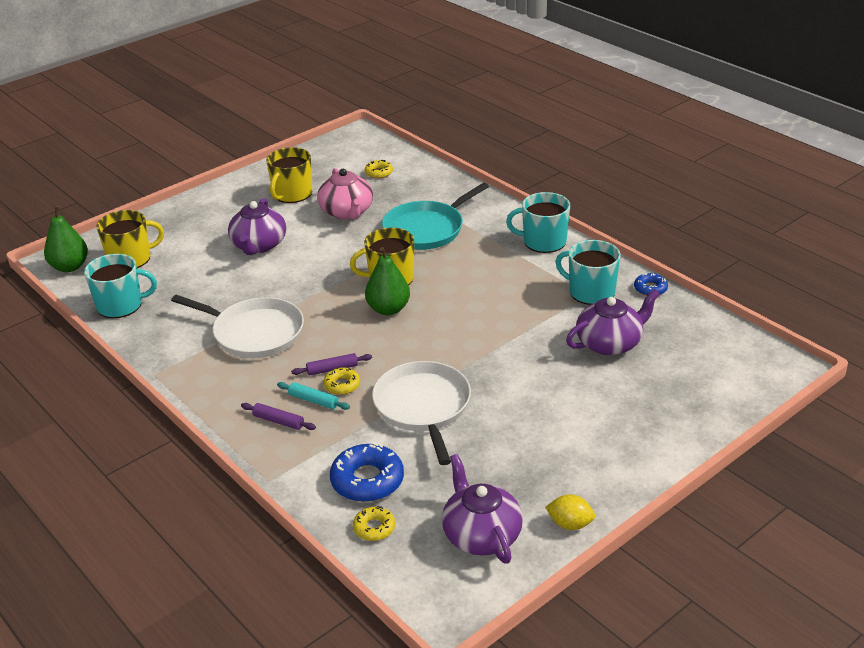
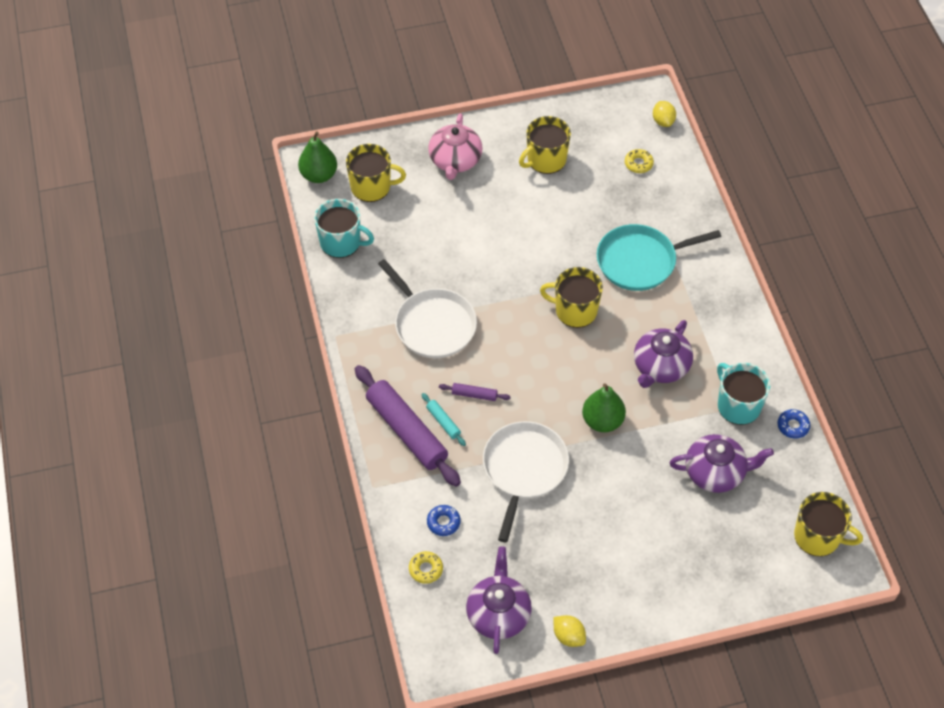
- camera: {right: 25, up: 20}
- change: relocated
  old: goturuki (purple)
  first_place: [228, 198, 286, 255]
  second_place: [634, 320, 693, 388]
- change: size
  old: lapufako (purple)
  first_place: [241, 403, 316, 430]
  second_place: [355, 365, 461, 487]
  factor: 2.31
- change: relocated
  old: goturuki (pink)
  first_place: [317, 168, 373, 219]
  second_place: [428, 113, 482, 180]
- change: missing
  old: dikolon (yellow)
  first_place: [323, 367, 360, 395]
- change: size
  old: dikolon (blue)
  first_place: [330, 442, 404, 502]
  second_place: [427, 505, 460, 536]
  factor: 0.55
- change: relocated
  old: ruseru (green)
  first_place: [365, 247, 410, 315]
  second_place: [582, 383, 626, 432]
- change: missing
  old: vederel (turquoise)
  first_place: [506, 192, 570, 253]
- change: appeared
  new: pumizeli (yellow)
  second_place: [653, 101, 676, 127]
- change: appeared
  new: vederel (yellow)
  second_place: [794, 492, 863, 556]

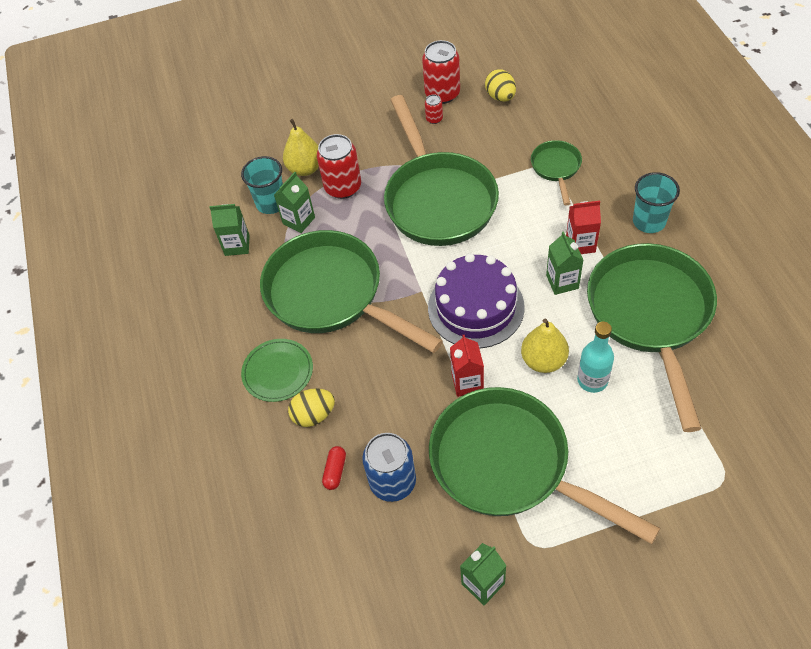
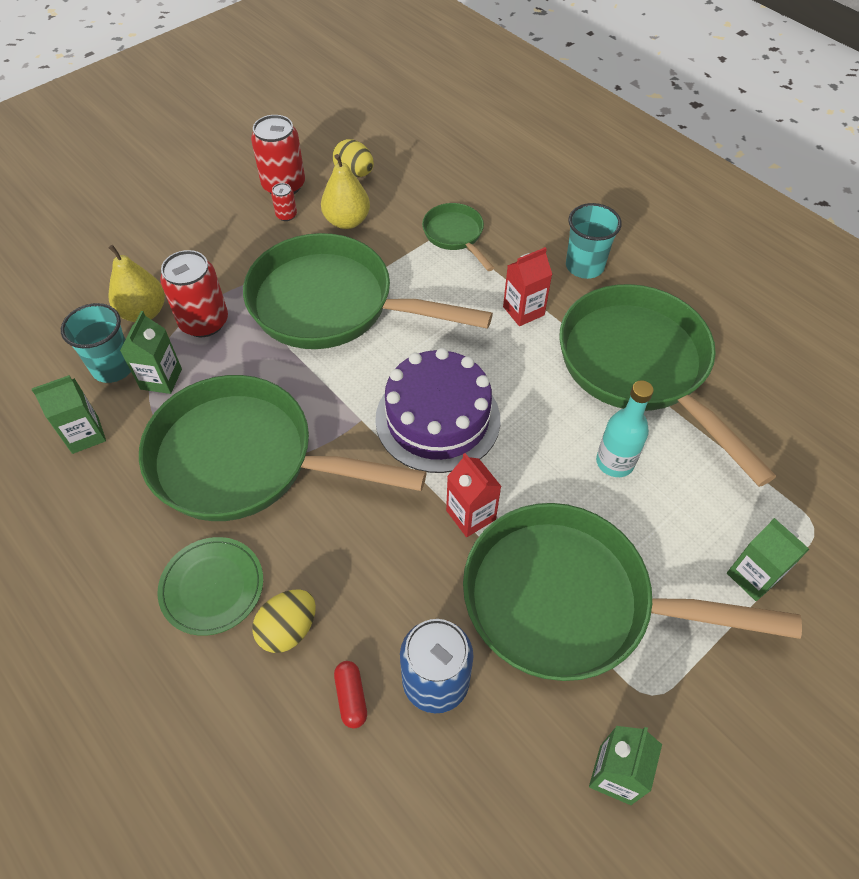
- camera: {right: -30, up: 0}
- change: spun
  old: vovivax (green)
  first_place: [384, 95, 499, 246]
  second_place: [243, 233, 493, 349]
  degrees: 150
- change: relocated
  old: ruseru (yellow)
  first_place: [521, 318, 569, 373]
  second_place: [321, 154, 370, 229]
- change: relocated
  old: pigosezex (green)
  first_place: [546, 231, 583, 295]
  second_place: [727, 518, 809, 601]

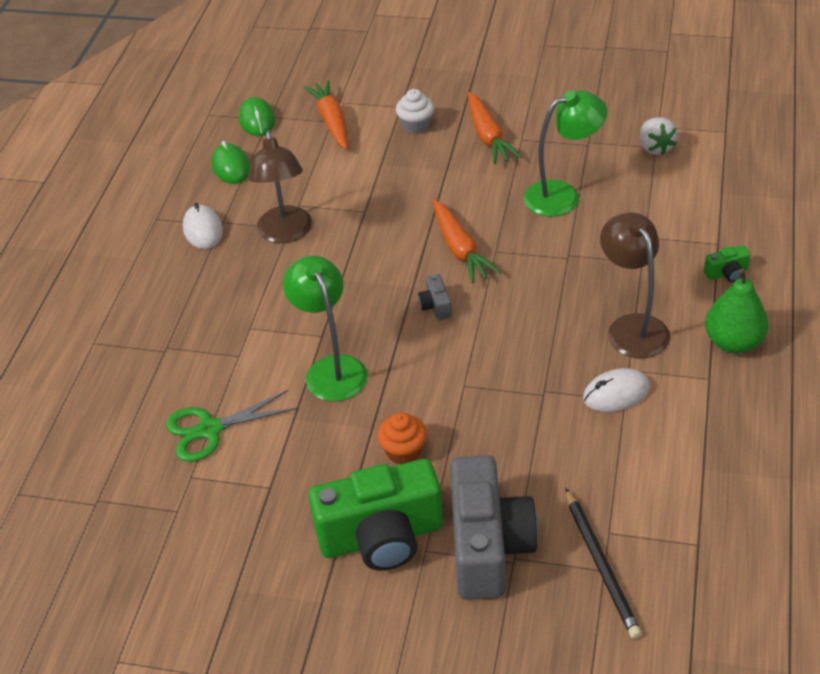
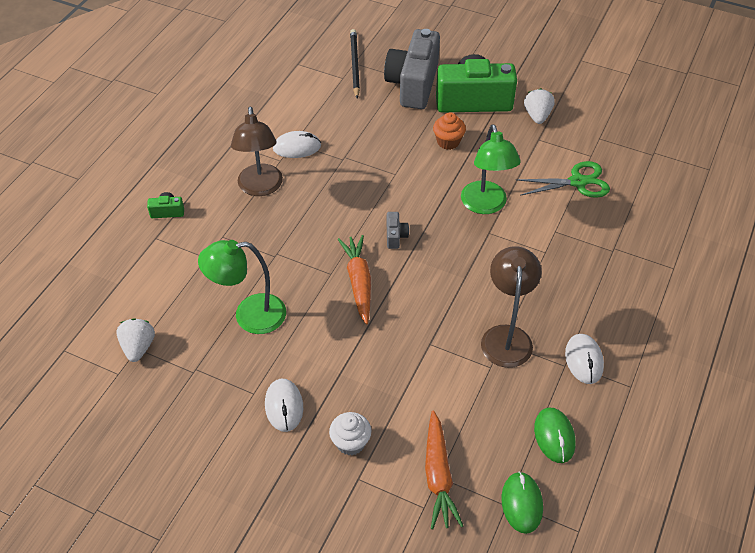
- camera: {right: -170, up: 5}
- change: exchanged
  old: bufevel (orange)
  new: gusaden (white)
  first_place: [468, 92, 522, 164]
  second_place: [265, 379, 303, 432]
- change: missing
  old: ruseru (green)
  first_place: [705, 268, 768, 354]
- change: appeared
  new: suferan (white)
  second_place: [524, 88, 555, 124]

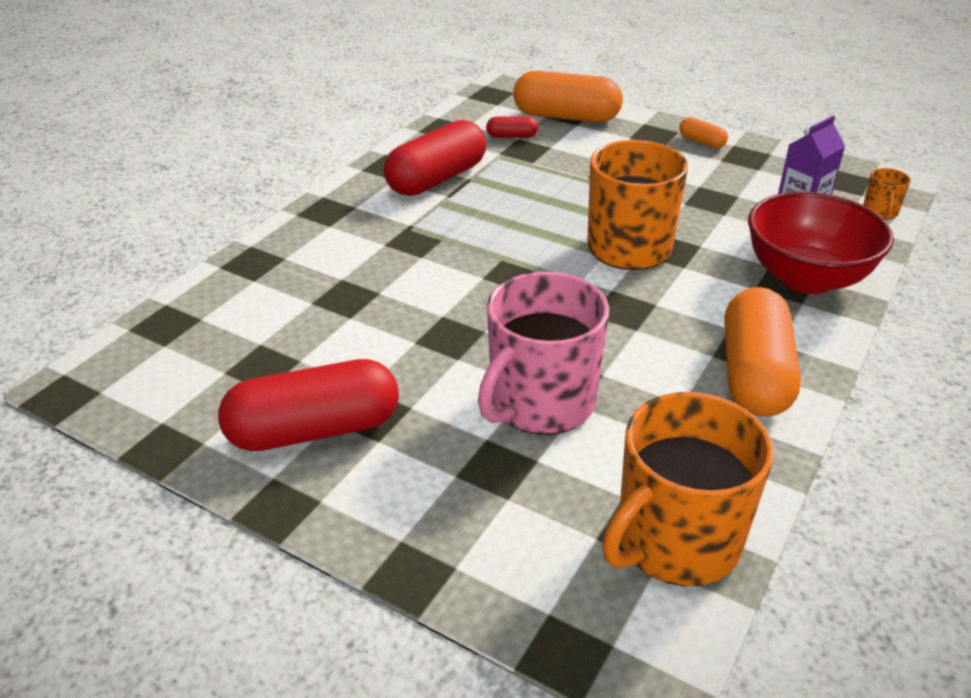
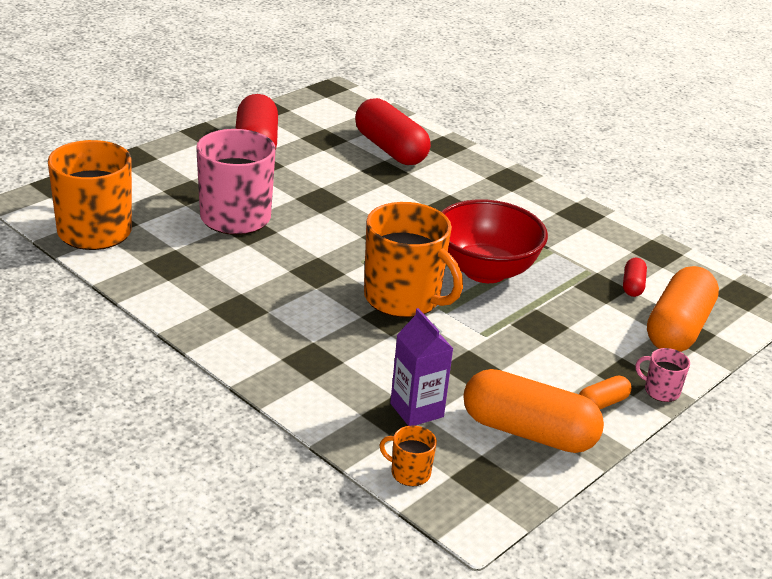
- camera: {right: 100, up: -5}
- change: relocated
  old: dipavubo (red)
  first_place: [384, 120, 486, 196]
  second_place: [355, 98, 431, 165]
- change: relocated
  old: dipavubo (orange)
  first_place: [725, 287, 801, 417]
  second_place: [463, 369, 604, 453]
- change: relocated
  old: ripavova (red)
  first_place: [748, 192, 894, 294]
  second_place: [441, 199, 548, 283]
- change: appeared
  new: vederel (pink)
  second_place: [635, 348, 690, 402]

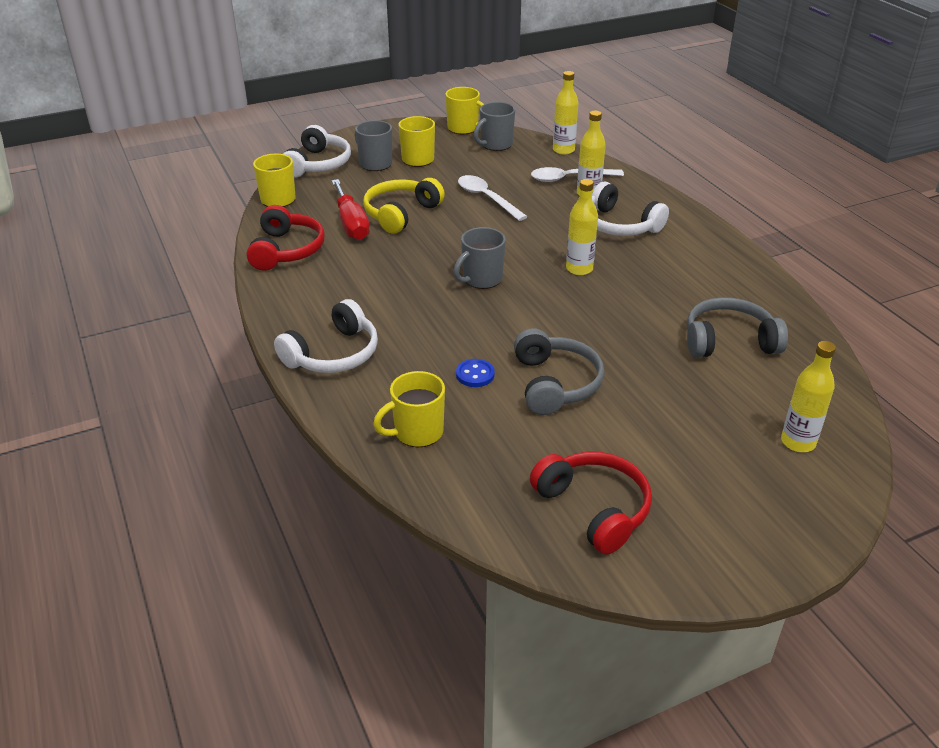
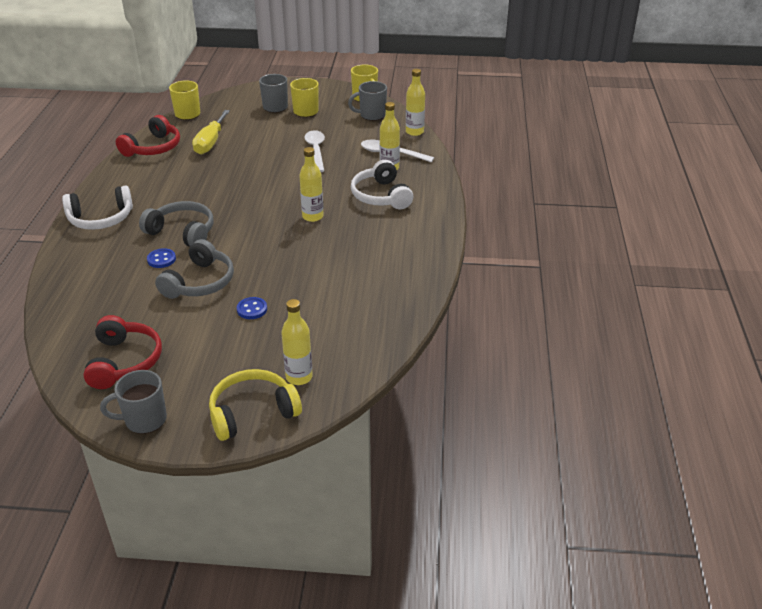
- camera: {right: 30, up: 0}
- change: missing
  old: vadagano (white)
  first_place: [283, 125, 351, 177]
- change: colour
  old: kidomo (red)
  new: kidomo (yellow)
  first_place: [331, 179, 370, 240]
  second_place: [192, 110, 230, 155]
- change: relocated
  old: vadagano (yellow)
  first_place: [363, 178, 445, 234]
  second_place: [209, 369, 302, 441]
- change: missing
  old: vederel (yellow)
  first_place: [373, 371, 445, 447]
- change: relocated
  old: vederel (grey)
  first_place: [453, 227, 506, 289]
  second_place: [100, 370, 167, 434]
- change: relocated
  old: vadagano (grey)
  first_place: [687, 297, 788, 357]
  second_place: [139, 201, 214, 247]
- change: appeared
  new: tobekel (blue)
  second_place: [237, 297, 267, 319]

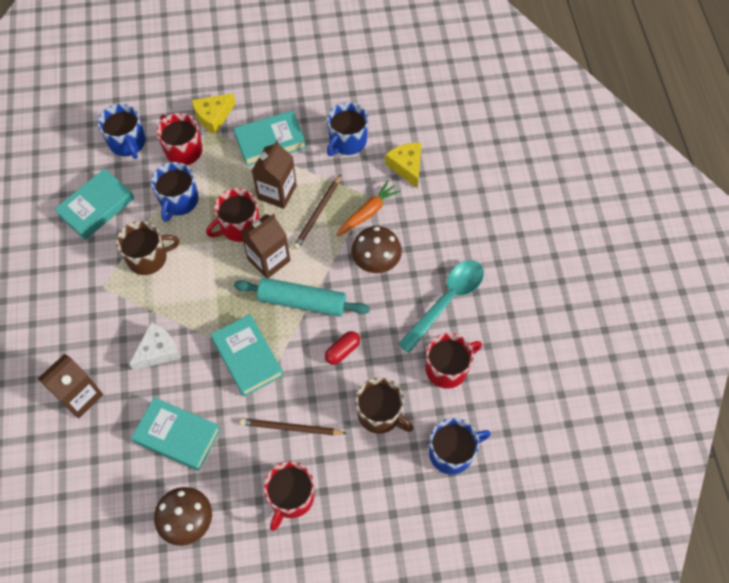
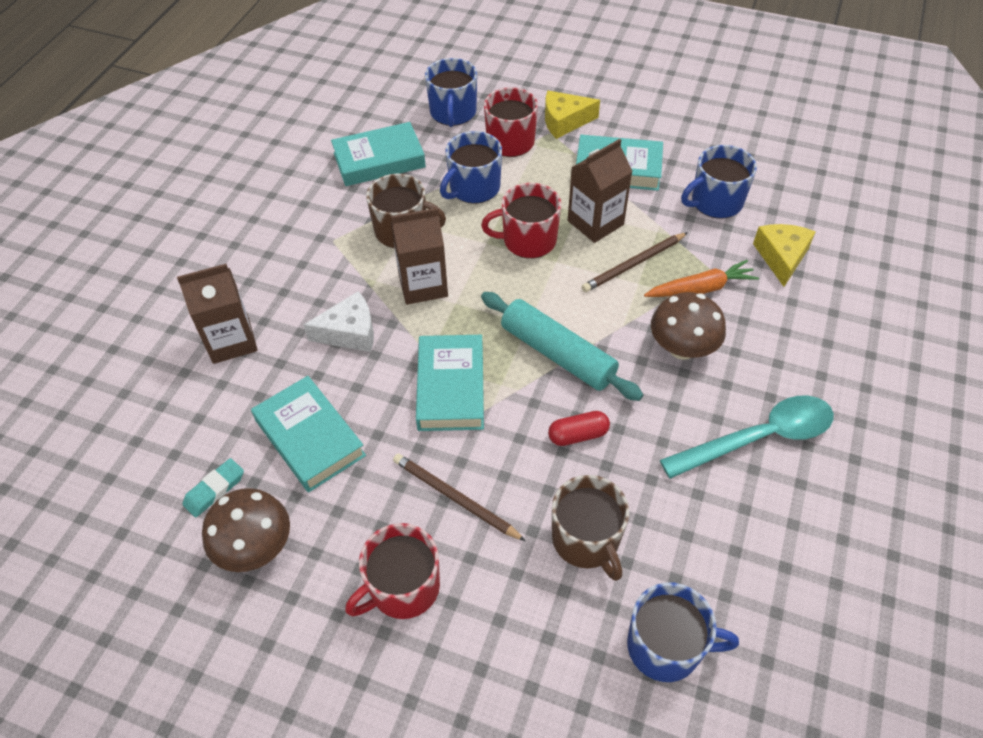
- camera: {right: 30, up: -10}
- change: relocated
  old: pigosezex (brown)
  first_place: [241, 214, 290, 278]
  second_place: [391, 208, 448, 305]
- change: missing
  old: vederel (red)
  first_place: [426, 333, 482, 389]
- change: appeared
  new: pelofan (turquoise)
  second_place: [182, 458, 244, 518]

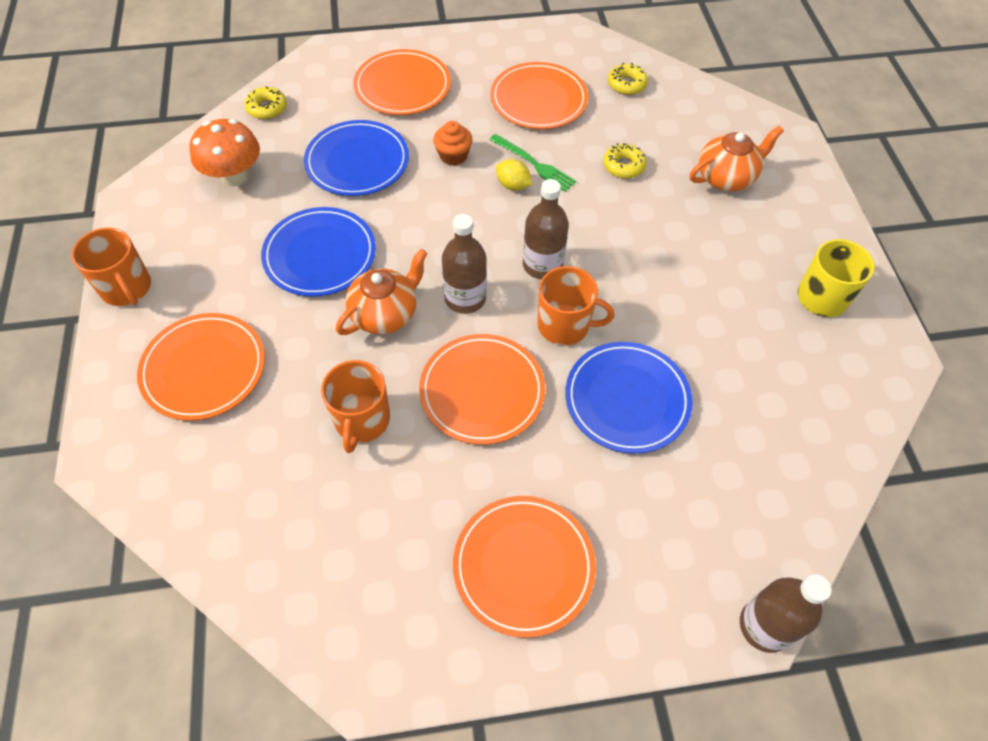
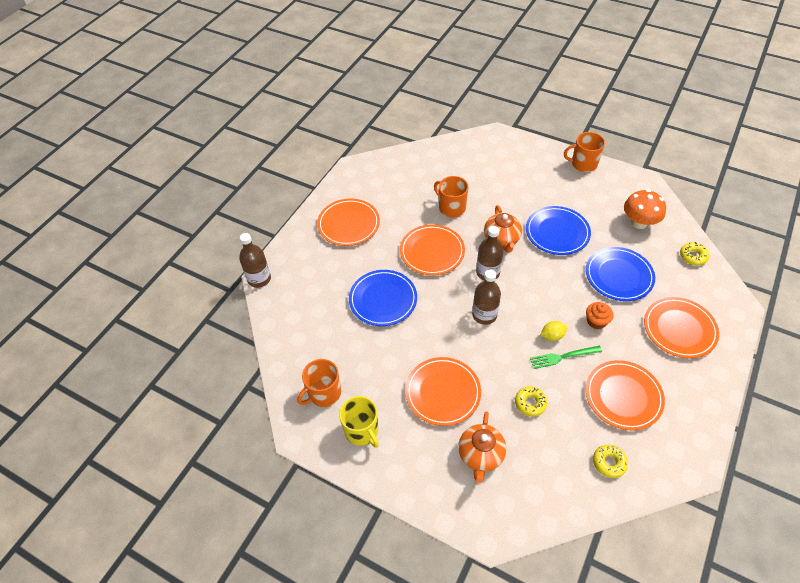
- camera: {right: 130, up: -5}
- change: relocated
  old: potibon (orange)
  first_place: [137, 313, 265, 421]
  second_place: [405, 357, 481, 426]
- change: relocated
  old: vederel (orange)
  first_place: [537, 266, 614, 346]
  second_place: [297, 359, 341, 407]

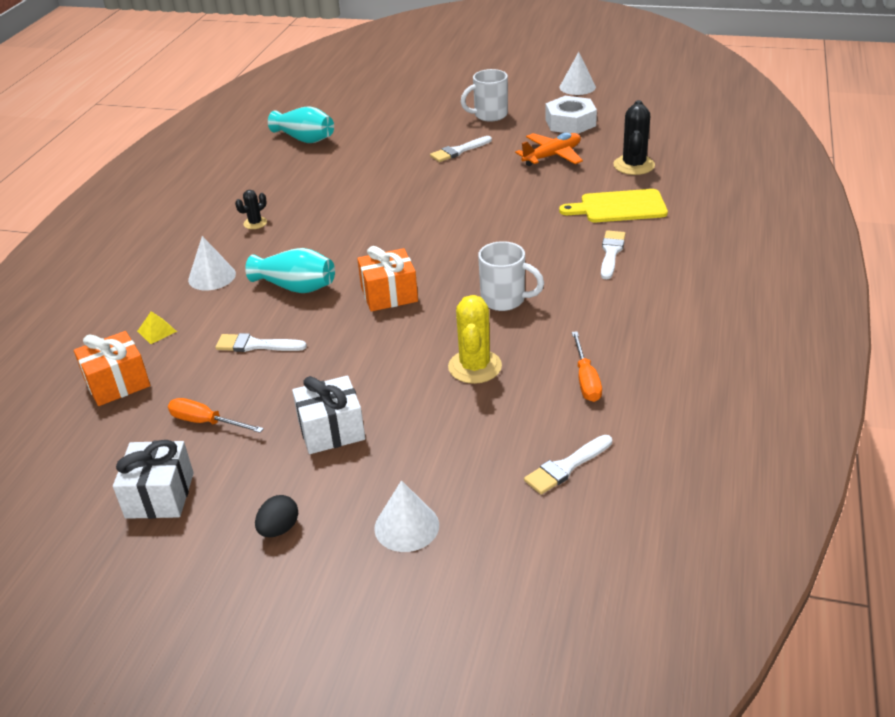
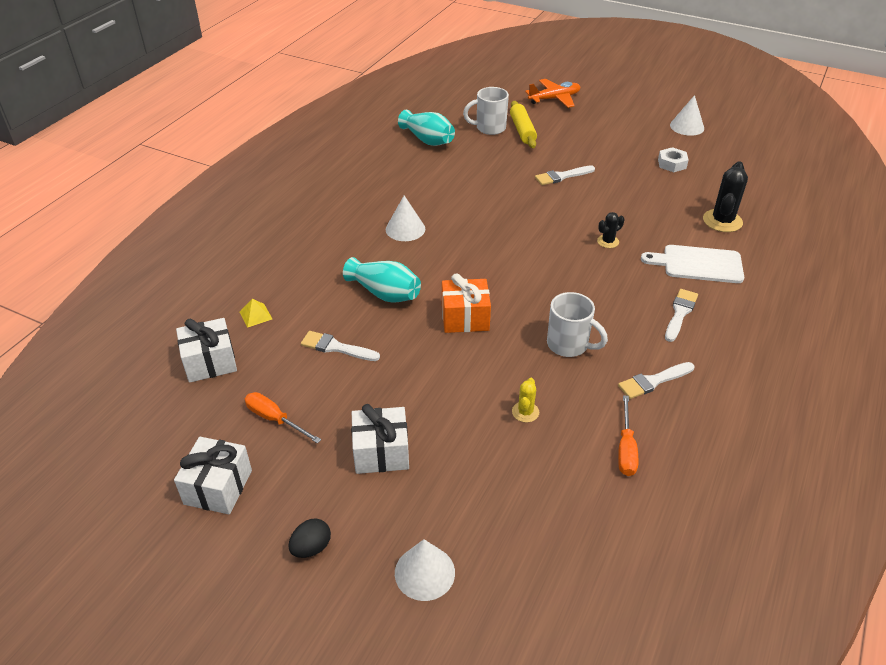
- camera: {right: 10, up: 5}
- change: colour
  old: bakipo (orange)
  new: bakipo (white)
  first_place: [74, 331, 150, 406]
  second_place: [176, 318, 237, 383]
- change: relocated
  old: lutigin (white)
  first_place: [188, 236, 236, 290]
  second_place: [386, 196, 425, 241]
- change: relocated
  old: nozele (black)
  first_place: [235, 190, 267, 229]
  second_place: [597, 212, 624, 248]
- change: size
  old: nozele (yellow)
  first_place: [448, 295, 502, 384]
  second_place: [512, 378, 539, 423]
  factor: 0.55
- change: relocated
  old: vederel (white)
  first_place: [461, 69, 508, 122]
  second_place: [463, 87, 509, 135]
- change: relocated
  old: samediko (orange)
  first_place: [515, 133, 583, 166]
  second_place: [525, 79, 580, 108]
- change: relocated
  old: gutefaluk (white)
  first_place: [524, 435, 612, 495]
  second_place: [618, 362, 694, 399]
- change: size
  old: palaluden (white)
  first_place: [545, 96, 597, 134]
  second_place: [658, 147, 689, 172]
  factor: 0.62
- change: colour
  old: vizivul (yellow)
  new: vizivul (white)
  first_place: [559, 189, 668, 222]
  second_place: [641, 245, 744, 283]
- change: appeared
  new: lapufako (yellow)
  second_place: [510, 101, 537, 148]

